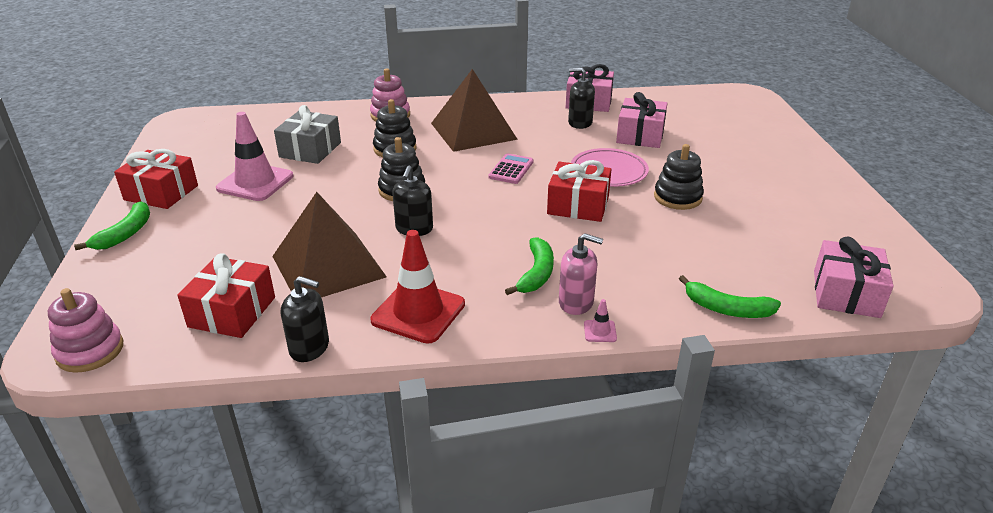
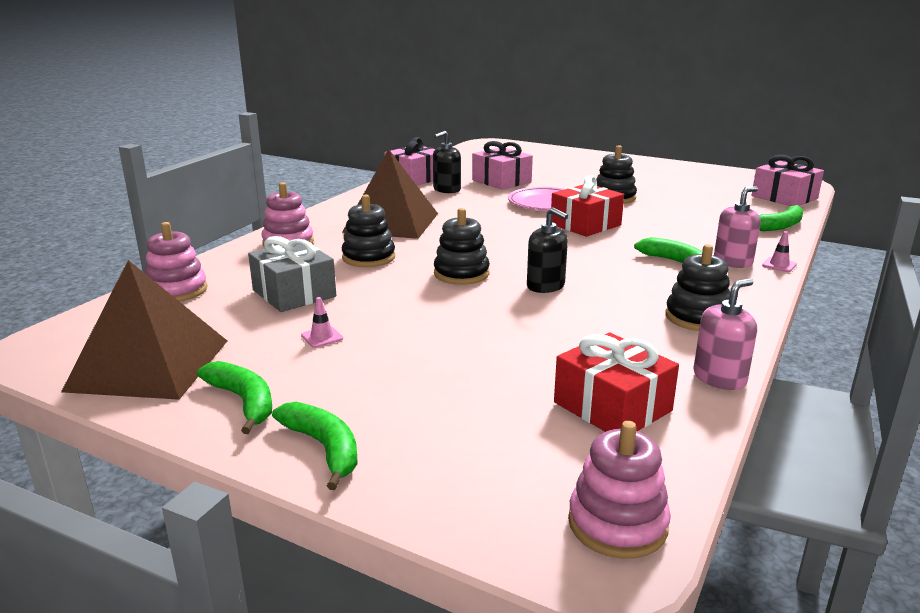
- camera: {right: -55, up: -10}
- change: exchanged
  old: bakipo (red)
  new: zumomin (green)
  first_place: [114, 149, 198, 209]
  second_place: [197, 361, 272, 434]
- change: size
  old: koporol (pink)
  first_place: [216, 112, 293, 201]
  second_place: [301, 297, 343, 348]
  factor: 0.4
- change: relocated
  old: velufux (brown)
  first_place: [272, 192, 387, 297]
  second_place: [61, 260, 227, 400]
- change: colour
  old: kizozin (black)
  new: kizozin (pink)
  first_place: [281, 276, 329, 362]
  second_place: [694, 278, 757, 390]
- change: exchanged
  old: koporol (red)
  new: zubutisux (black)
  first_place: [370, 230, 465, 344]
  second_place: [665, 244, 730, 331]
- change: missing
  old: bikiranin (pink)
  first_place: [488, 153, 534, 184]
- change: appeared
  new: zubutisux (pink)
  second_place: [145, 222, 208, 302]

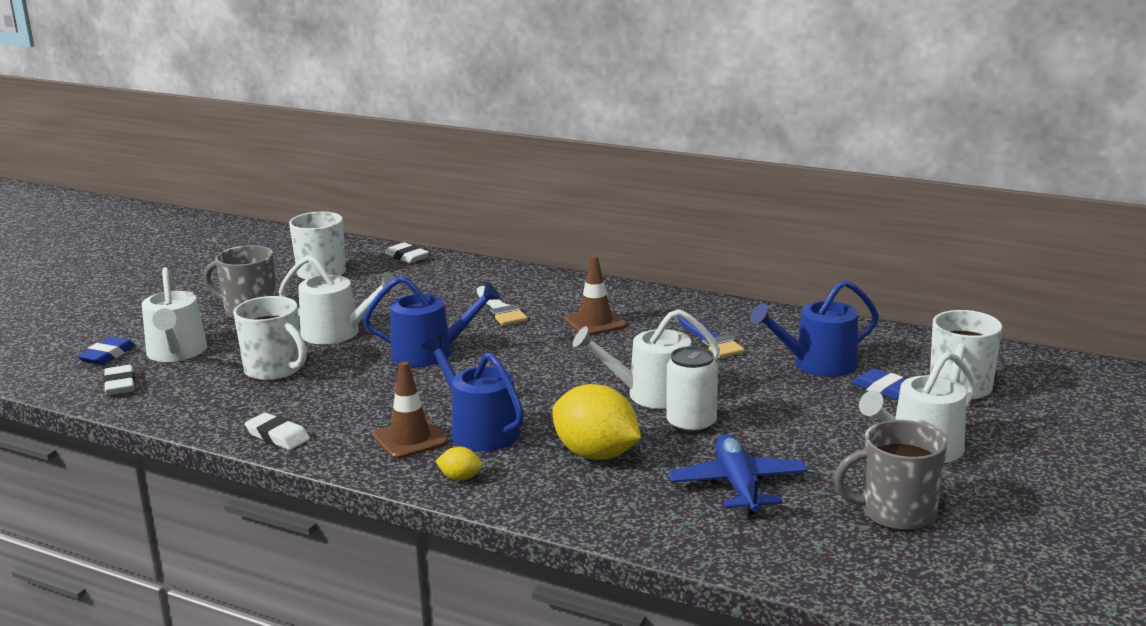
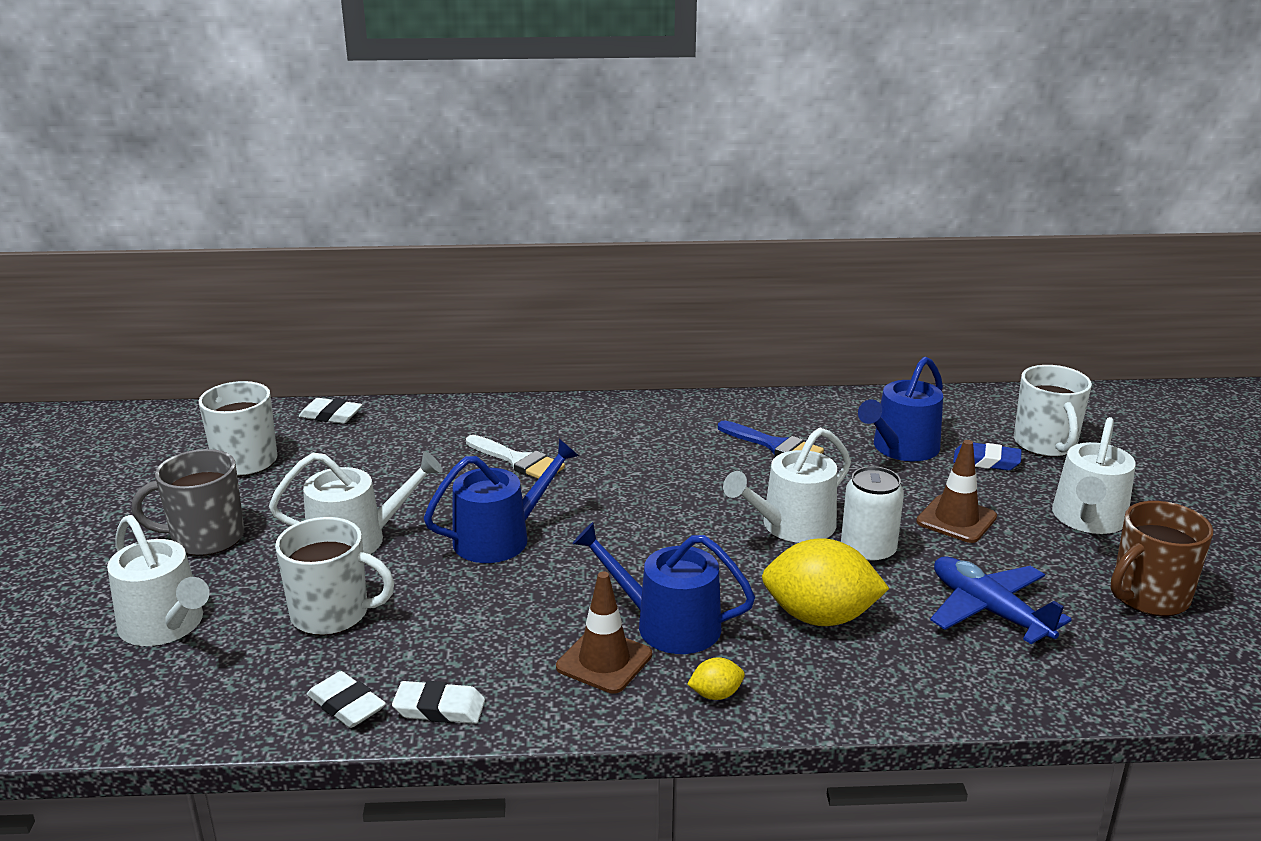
- camera: {right: -30, up: 5}
- change: missing
  old: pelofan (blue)
  first_place: [77, 337, 136, 365]
- change: relocated
  old: pelofan (white)
  first_place: [104, 365, 135, 395]
  second_place: [307, 671, 386, 728]
- change: relocated
  old: koporol (brown)
  first_place: [564, 256, 627, 336]
  second_place: [916, 440, 997, 543]
- change: colour
  old: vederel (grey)
  new: vederel (brown)
  first_place: [834, 420, 947, 531]
  second_place: [1111, 501, 1213, 616]

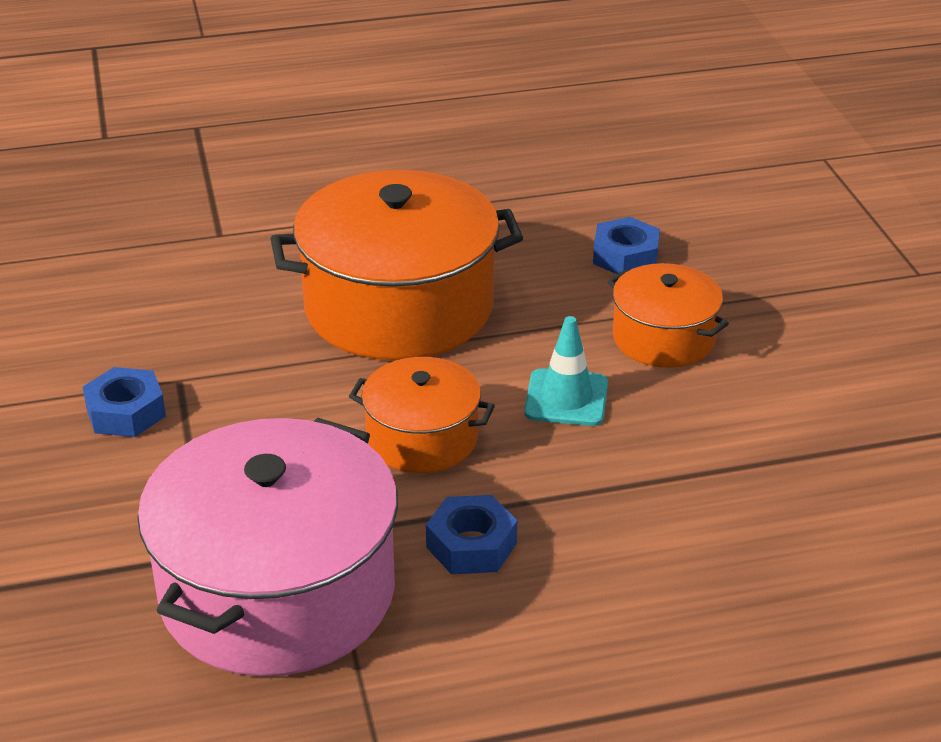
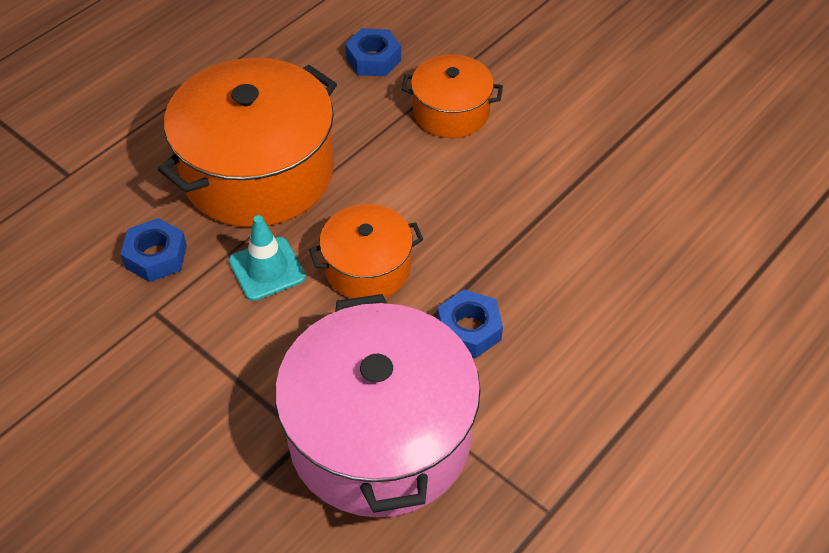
- camera: {right: -35, up: 15}
- change: relocated
  old: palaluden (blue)
  first_place: [83, 367, 166, 437]
  second_place: [120, 218, 187, 282]
- change: relocated
  old: koporol (turquoise)
  first_place: [524, 316, 608, 426]
  second_place: [229, 215, 306, 301]

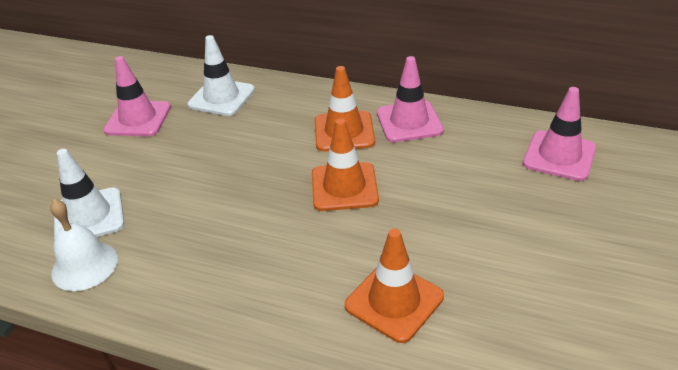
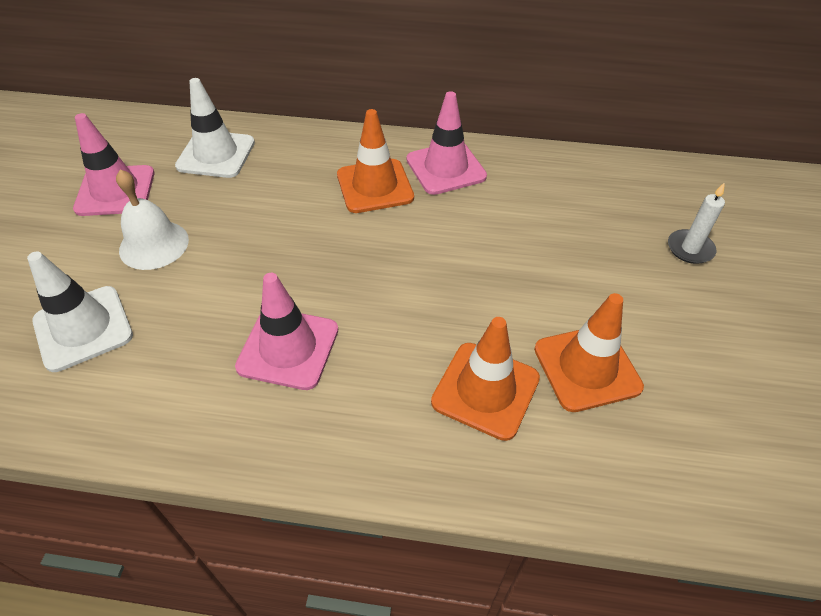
- camera: {right: -15, up: 10}
- change: relocated
  old: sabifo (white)
  first_place: [50, 199, 118, 291]
  second_place: [116, 169, 189, 270]
- change: relocated
  old: koporol (orange)
  first_place: [312, 118, 379, 211]
  second_place: [534, 293, 644, 412]
- change: relocated
  old: koporol (pink)
  first_place: [523, 87, 596, 181]
  second_place: [235, 273, 338, 390]
- change: appeared
  new: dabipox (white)
  second_place: [668, 182, 725, 264]

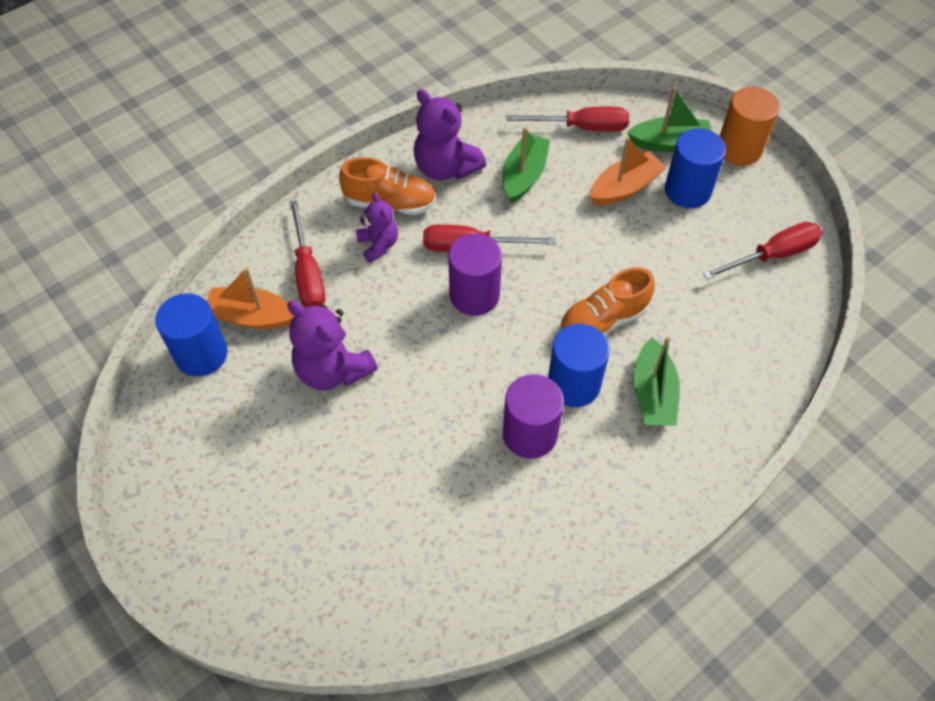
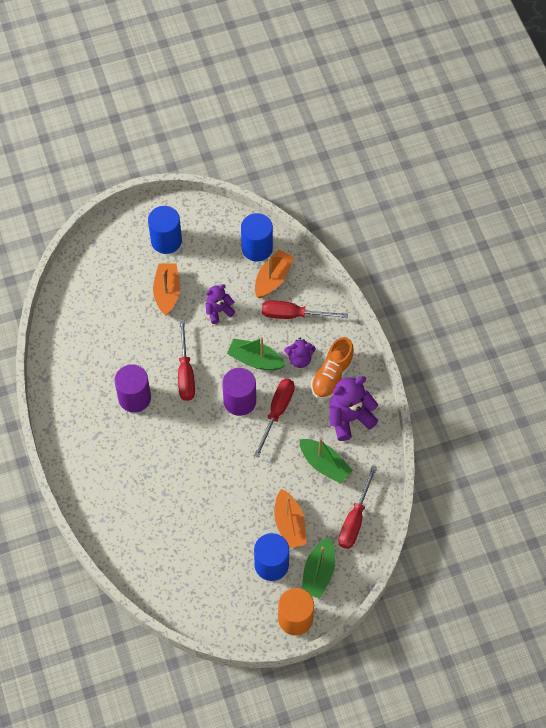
- camera: {right: 110, up: 5}
- change: size
  old: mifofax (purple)
  first_place: [287, 300, 378, 390]
  second_place: [206, 284, 235, 324]
  factor: 0.61
- change: relocated
  old: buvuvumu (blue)
  first_place: [548, 324, 610, 407]
  second_place: [148, 206, 182, 254]
- change: missing
  old: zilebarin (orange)
  first_place: [560, 267, 655, 336]
- change: relocated
  old: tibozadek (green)
  first_place: [633, 336, 680, 426]
  second_place: [227, 337, 286, 370]
- change: relocated
  old: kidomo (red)
  first_place: [703, 222, 822, 280]
  second_place: [178, 320, 195, 401]
- change: appeared
  new: tibozadek (orange)
  second_place: [153, 264, 180, 316]

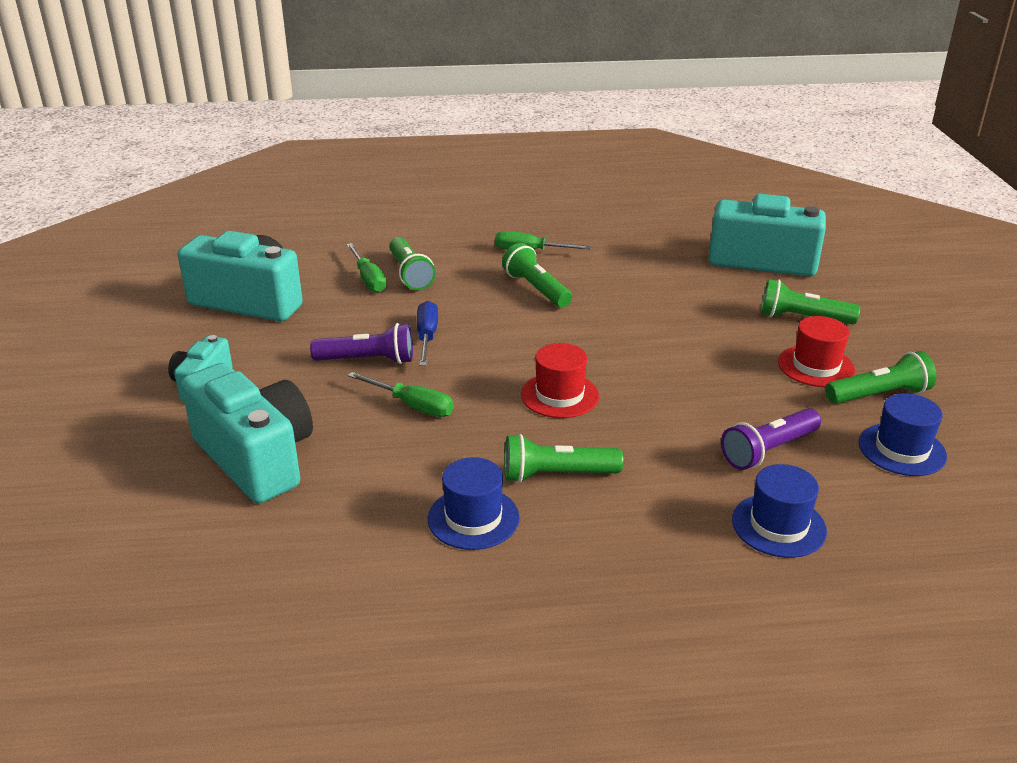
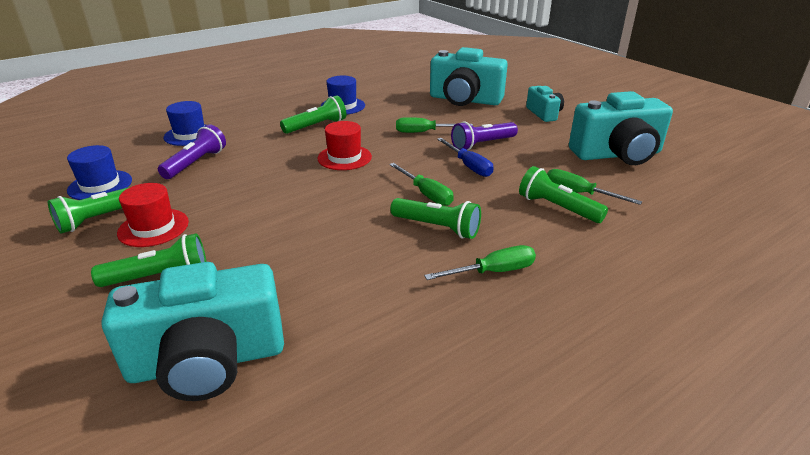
- camera: {right: 150, up: 0}
- change: appeared
  new: kidomo (green)
  second_place: [389, 163, 454, 206]

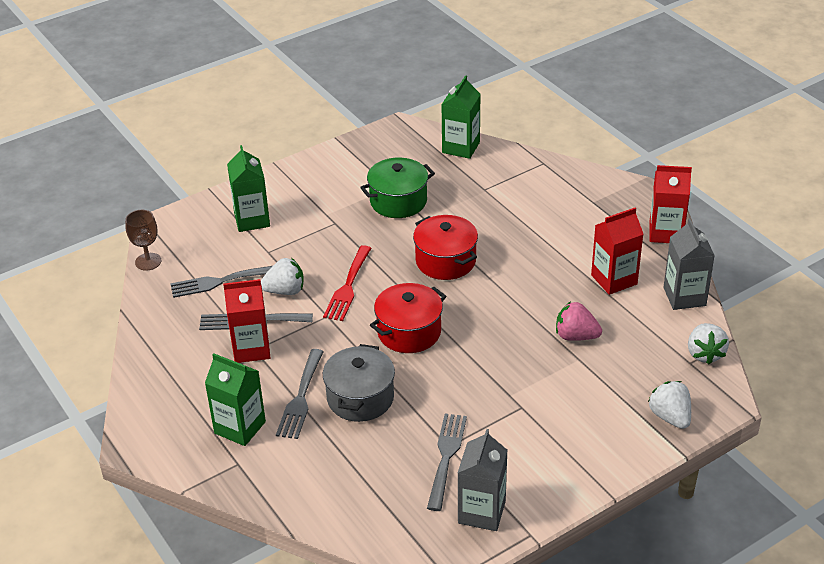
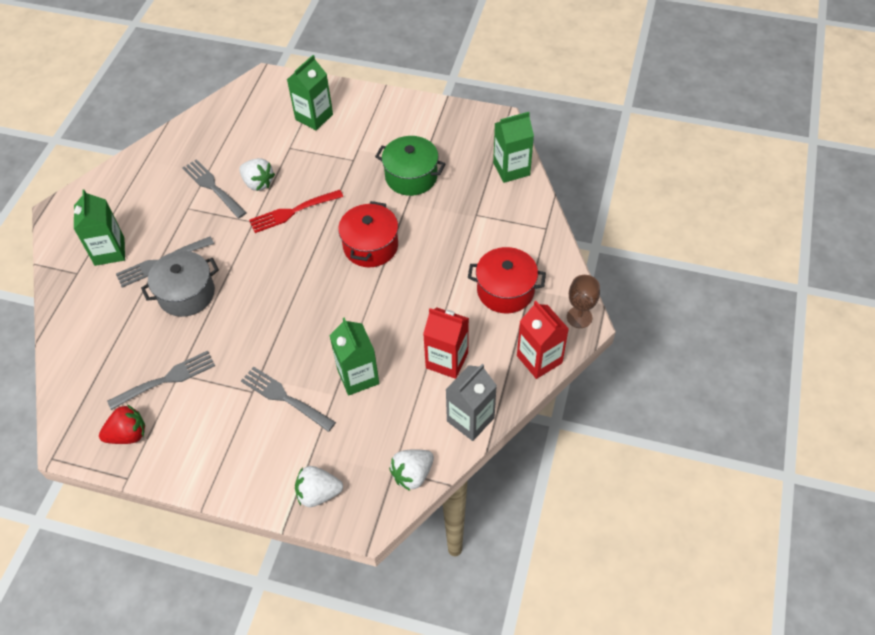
- camera: {right: 50, up: 15}
- change: relocated
  old: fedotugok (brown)
  first_place: [125, 210, 161, 271]
  second_place: [567, 275, 600, 328]
- change: relocated
  old: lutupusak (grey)
  first_place: [170, 266, 272, 298]
  second_place: [241, 366, 336, 432]
- change: missing
  old: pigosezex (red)
  first_place: [223, 279, 270, 363]
- change: relocated
  old: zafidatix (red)
  first_place: [370, 283, 446, 353]
  second_place: [468, 247, 546, 313]
- change: exchanged
  old: pigosezex (grey)
  new: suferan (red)
  first_place: [458, 429, 507, 531]
  second_place: [99, 405, 145, 444]
- change: exchanged
  old: suferan (pink)
  new: pigosezex (green)
  first_place: [556, 302, 602, 341]
  second_place: [329, 317, 379, 396]
- change: spun
  old: suferan (white)
  first_place: [648, 381, 691, 429]
  second_place: [295, 466, 343, 507]
  degrees: -120

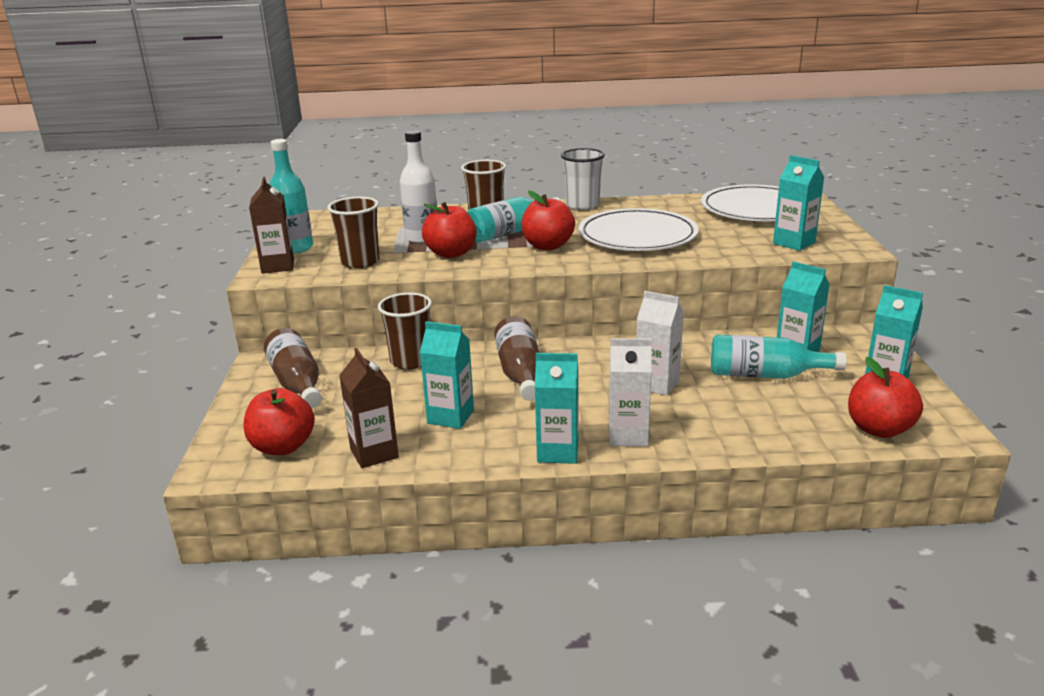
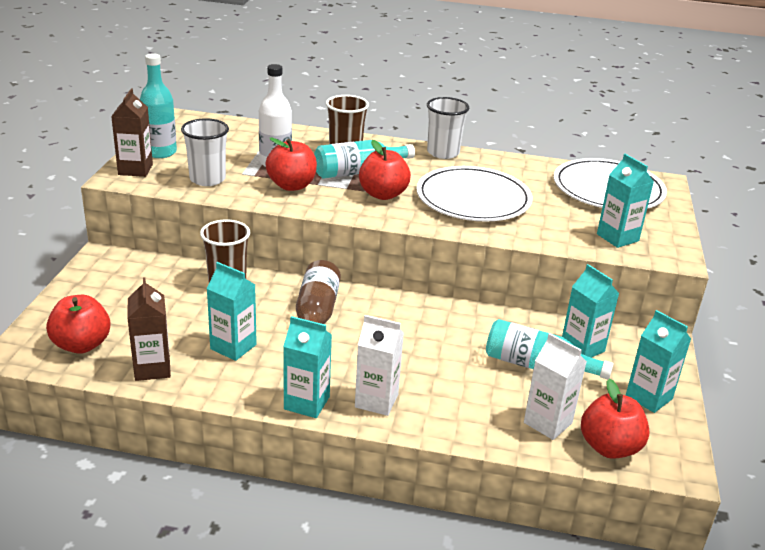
- camera: {right: 10, up: 5}
- change: missing
  old: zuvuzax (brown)
  first_place: [264, 328, 322, 408]
- change: colour
  old: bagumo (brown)
  new: bagumo (white)
  first_place: [327, 197, 379, 268]
  second_place: [181, 118, 229, 186]
- change: relocated
  old: pigosezex (white)
  first_place: [636, 291, 684, 396]
  second_place: [524, 333, 587, 440]

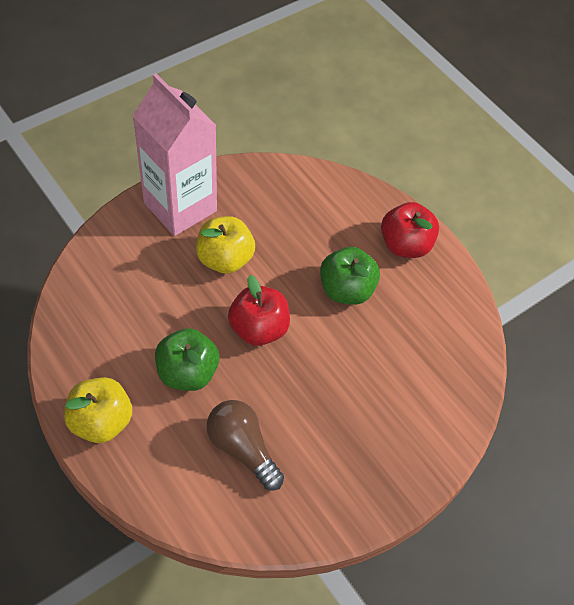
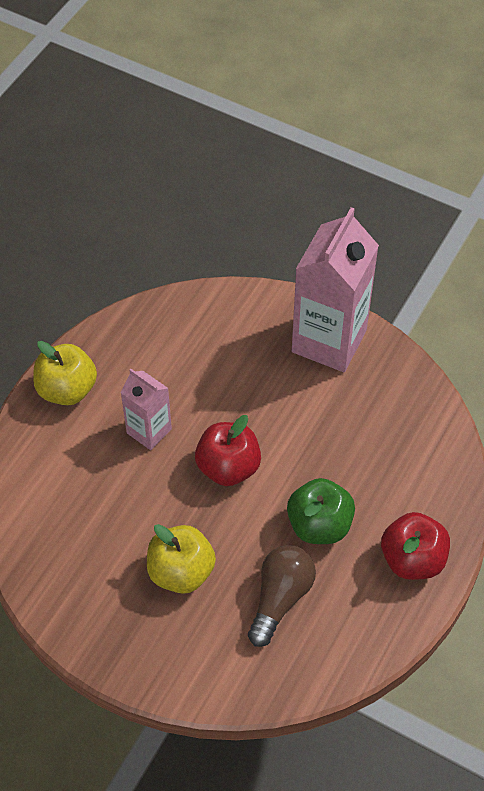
- camera: {right: 70, up: 0}
- change: exchanged
  old: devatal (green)
  new: pigosezex (pink)
  first_place: [155, 328, 219, 391]
  second_place: [121, 369, 172, 450]
- change: relocated
  old: devatal (yellow)
  first_place: [196, 216, 255, 274]
  second_place: [147, 524, 216, 594]
- change: relocated
  old: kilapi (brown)
  first_place: [207, 400, 284, 491]
  second_place: [248, 545, 316, 647]

